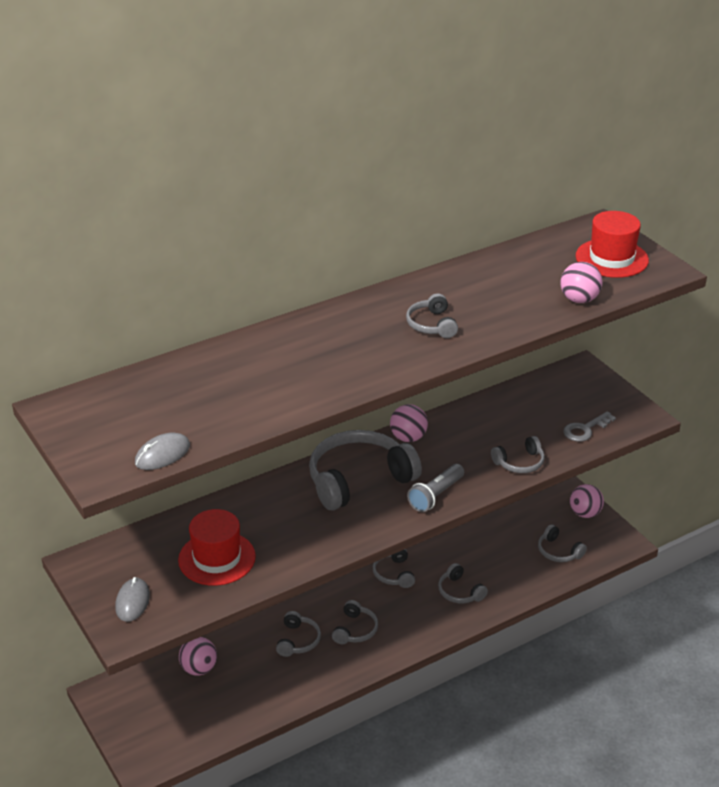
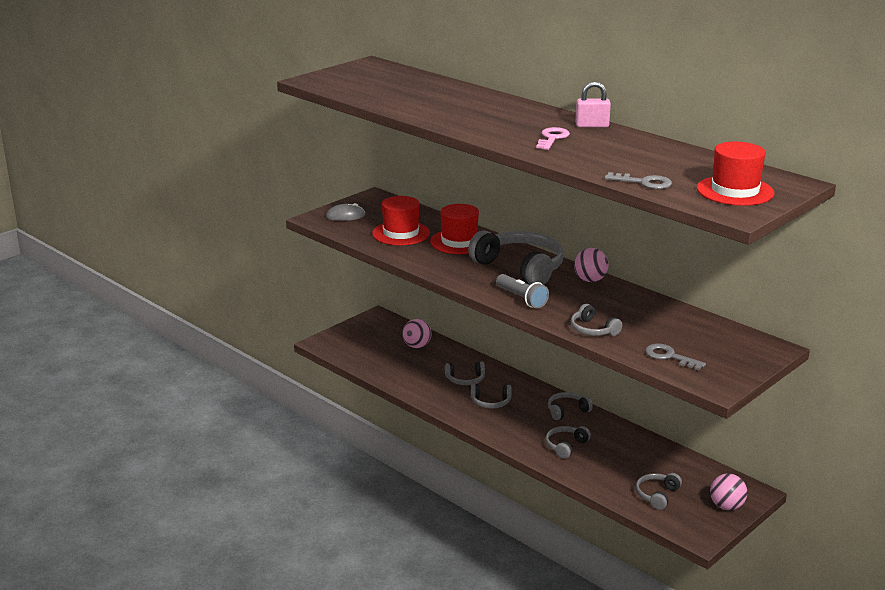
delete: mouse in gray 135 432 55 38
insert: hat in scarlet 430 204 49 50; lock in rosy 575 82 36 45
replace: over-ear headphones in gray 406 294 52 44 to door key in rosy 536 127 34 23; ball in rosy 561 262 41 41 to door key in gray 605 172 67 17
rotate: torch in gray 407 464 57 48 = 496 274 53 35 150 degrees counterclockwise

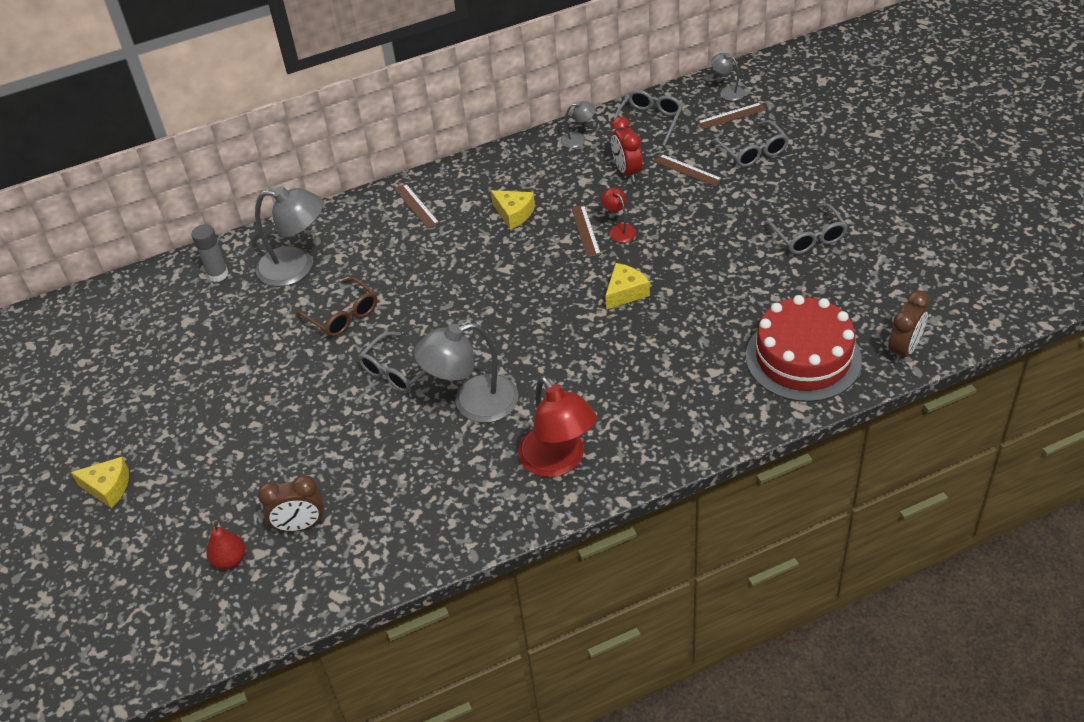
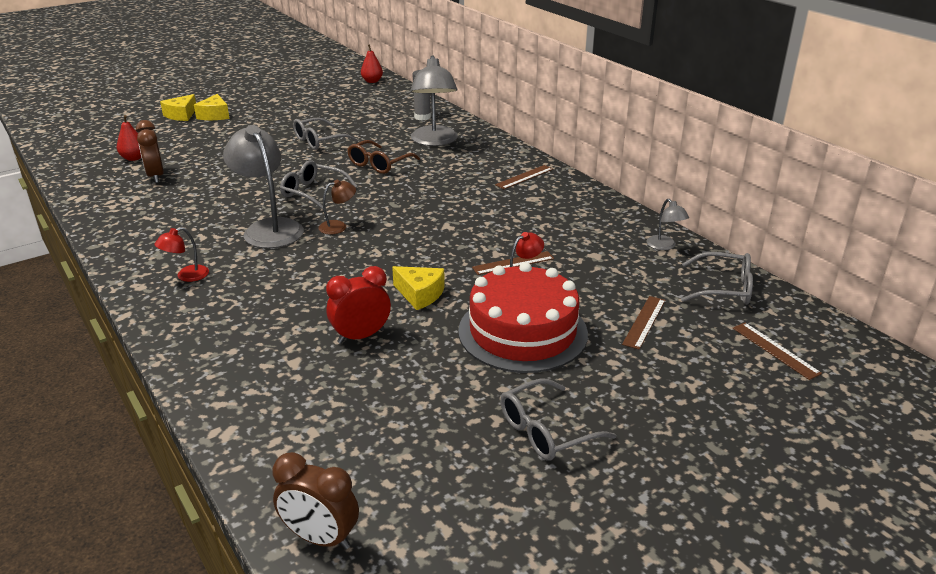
delete: reading lamp in gray 711 53 34 48
insert: reading lamp in russet 318 180 38 54; pear fruit in scarlet 361 44 22 39
move: cheese wedge in bright yellow 491 190 44 40 to 160 94 36 27; alarm clock in scarlet 611 117 31 65 to 326 266 65 78; spectacles in gray 711 120 78 47 to 293 117 65 33; layer cake in scarlet 746 295 116 107 to 458 262 130 111
resize: reading lamp in scarlet 518 376 79 101 = 154 227 55 55 x0.48

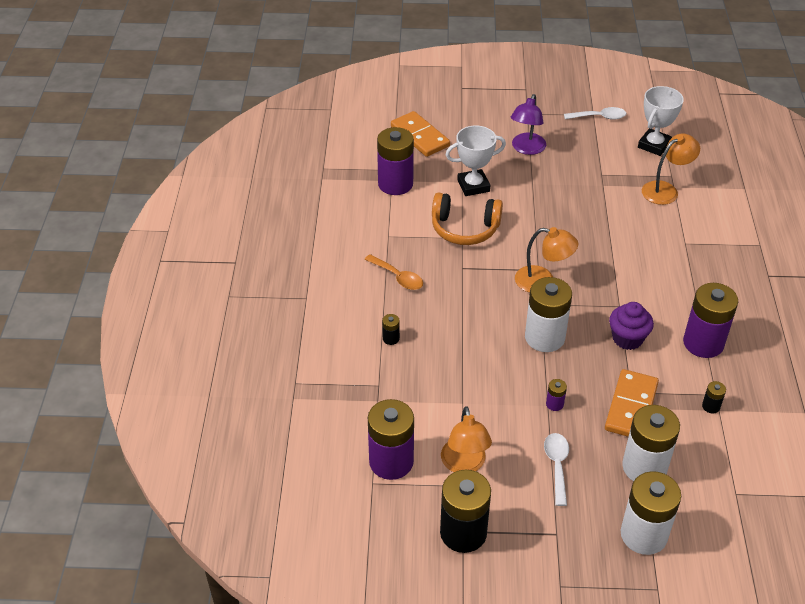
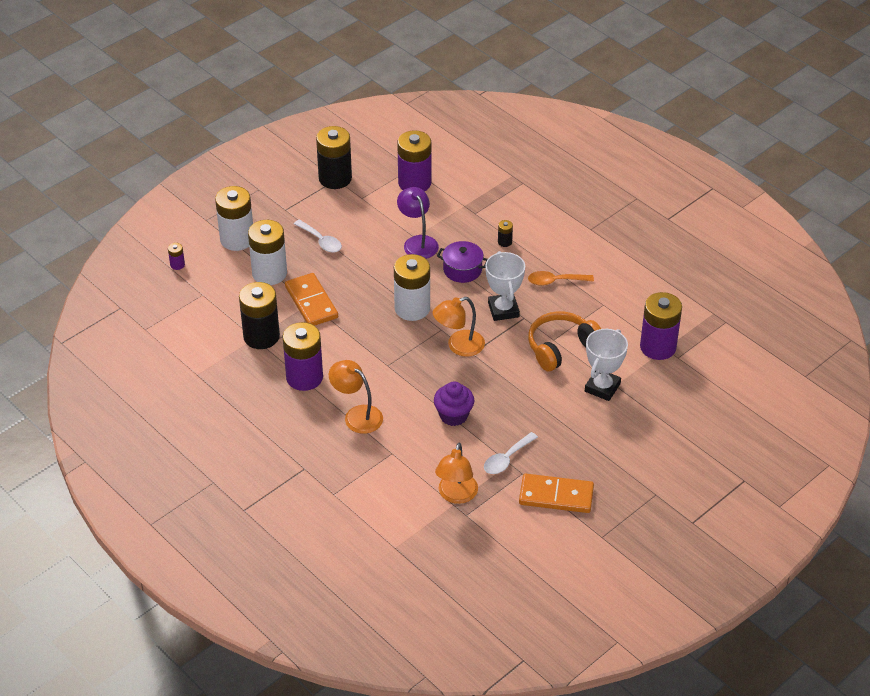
insert: pot in violet 437 241 50 42
move: domino in bright orange 391 111 59 46 to 519 474 75 39; reading lamp in bright orange 441 406 51 66 to 329 360 54 74; reading lamp in violet 511 94 35 61 to 397 187 42 72; AA battery in violet 546 379 21 32 to 168 243 17 27; spoon in snow-white 564 107 62 13 to 484 432 54 42; cupcake in violet 609 302 45 48 to 434 381 40 45; prize cup in snow-white 638 86 46 70 to 485 251 40 70
resize: AA battery in ebony 702 381 24 32 = 239 282 41 67 x2.38

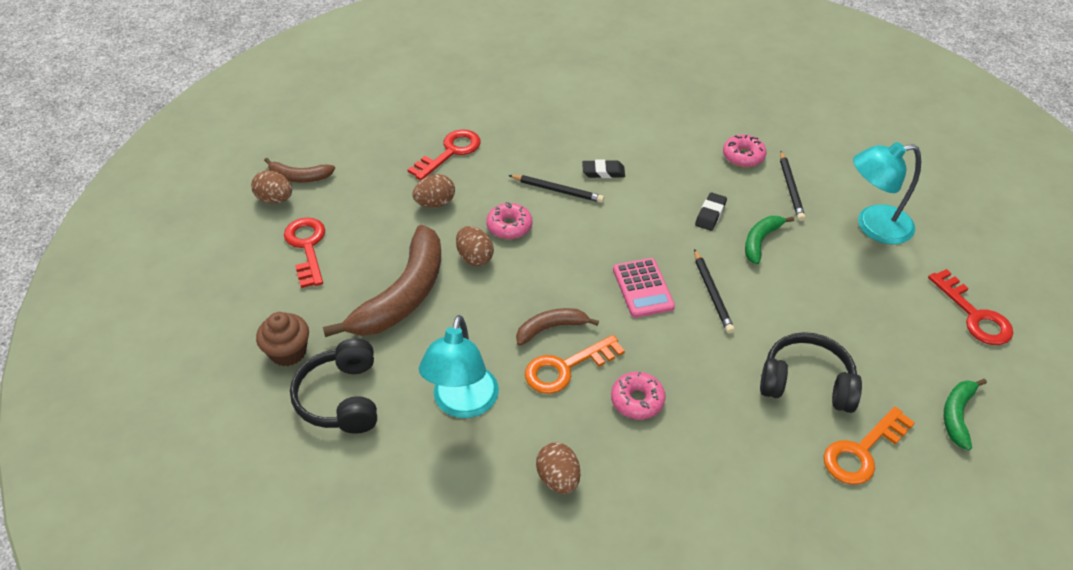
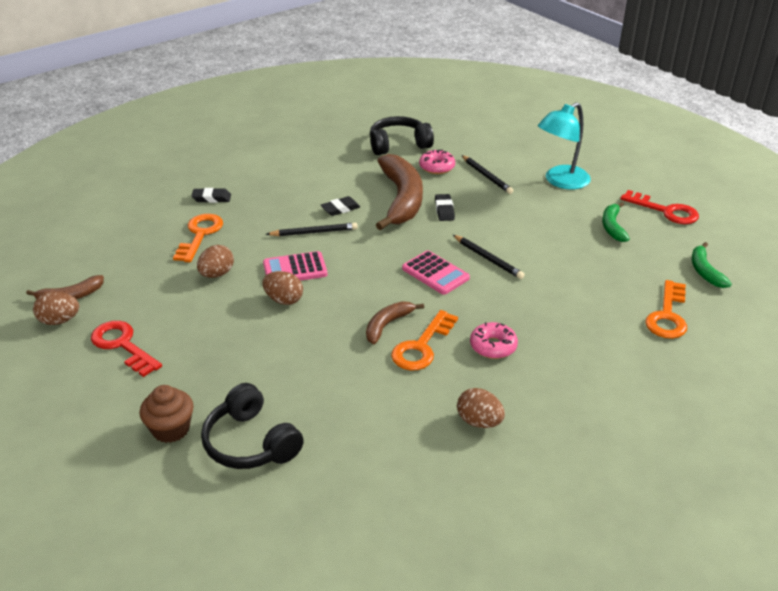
delete: reading lamp in turquoise 419 315 80 103
insert: pencil eraser in ebony 192 188 39 15
move: banana fruit in russet 323 225 118 112 to 376 154 47 76; banana fruit in green 745 216 49 48 to 602 202 28 40; over-ear headphones in ebony 760 332 102 81 to 370 116 64 39
replace: glazed donut in rosy 486 202 46 37 to pocket calculator in rosy 263 251 64 30
recolor: door key in scarlet 408 129 73 52 to door key in bright orange 173 214 50 48

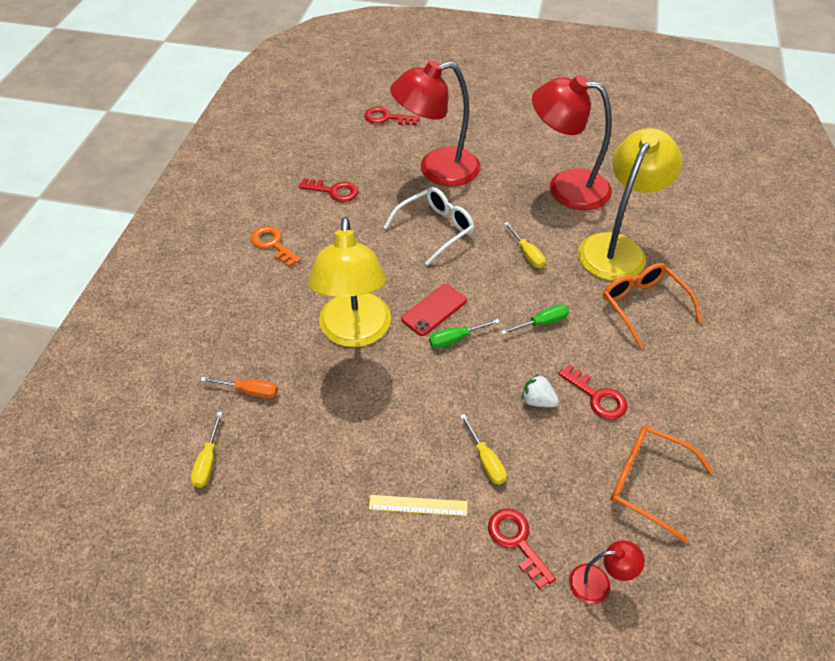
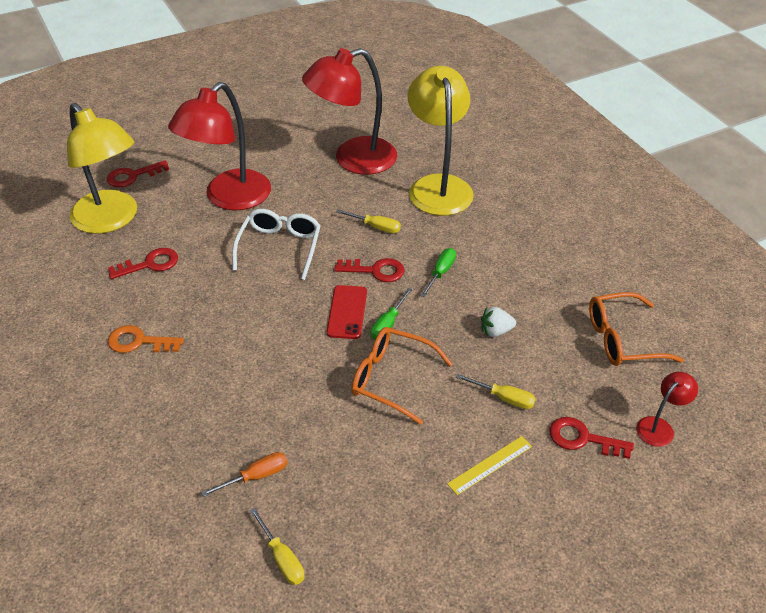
move: reading lamp in bright yellow 308 217 83 130 to 67 103 70 131; door key in scarlet 558 364 69 56 to 334 258 70 24; spectacles in bright orange 603 263 99 86 to 352 327 100 98

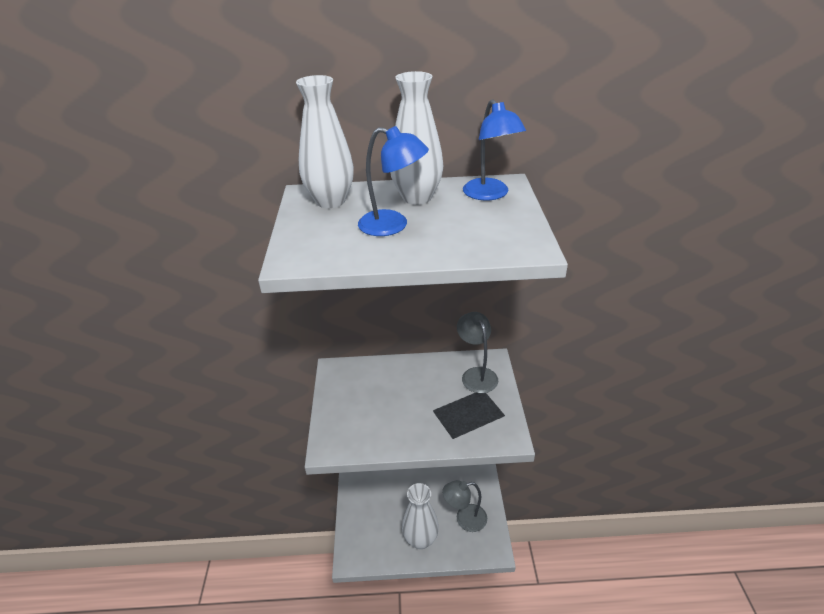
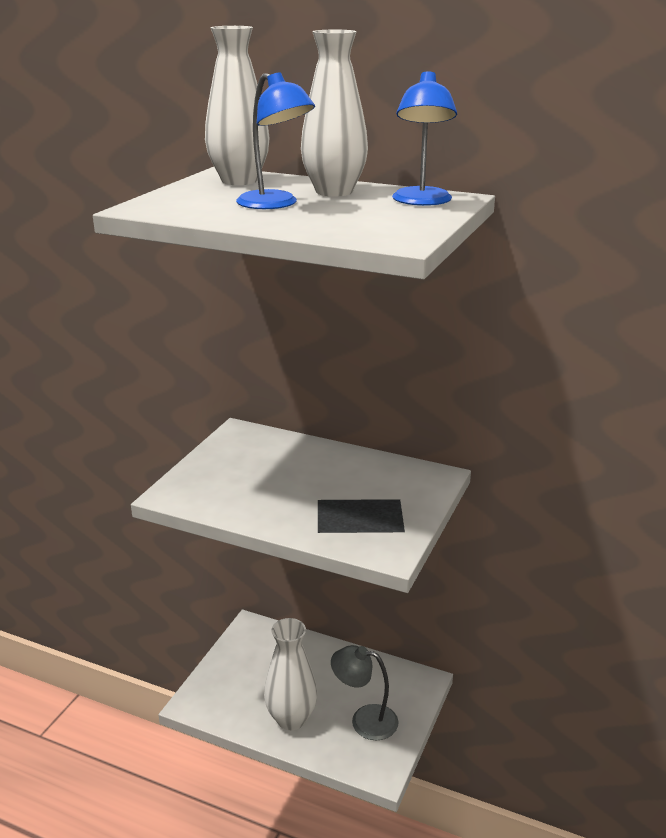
delete: reading lamp in gray 457 312 41 81

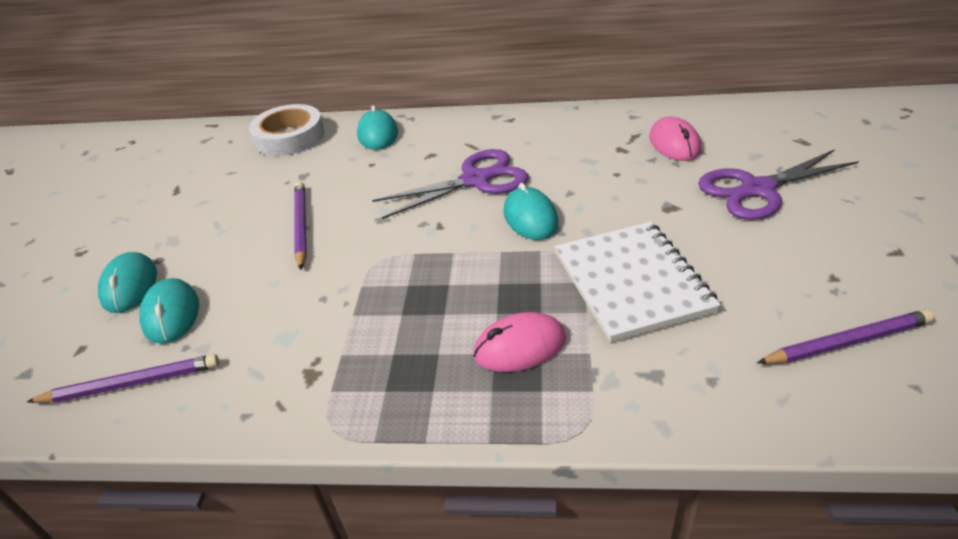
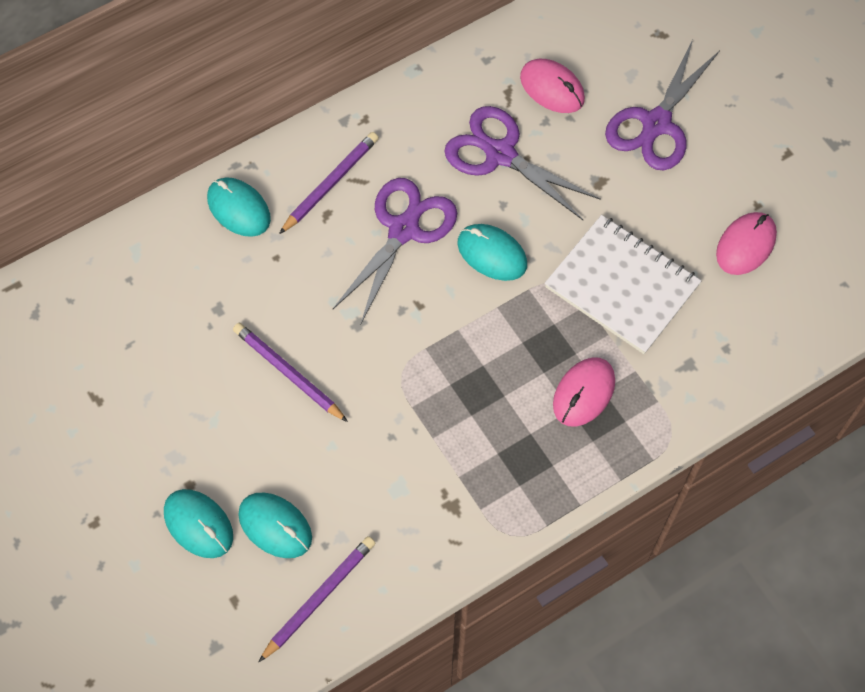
delete: roll of tape in snow-white 249 104 76 52
insert: shears in violet 444 106 157 114; mouse in rosy 716 212 61 63
move: lead pencil in violet 757 309 177 55 to 279 132 100 102

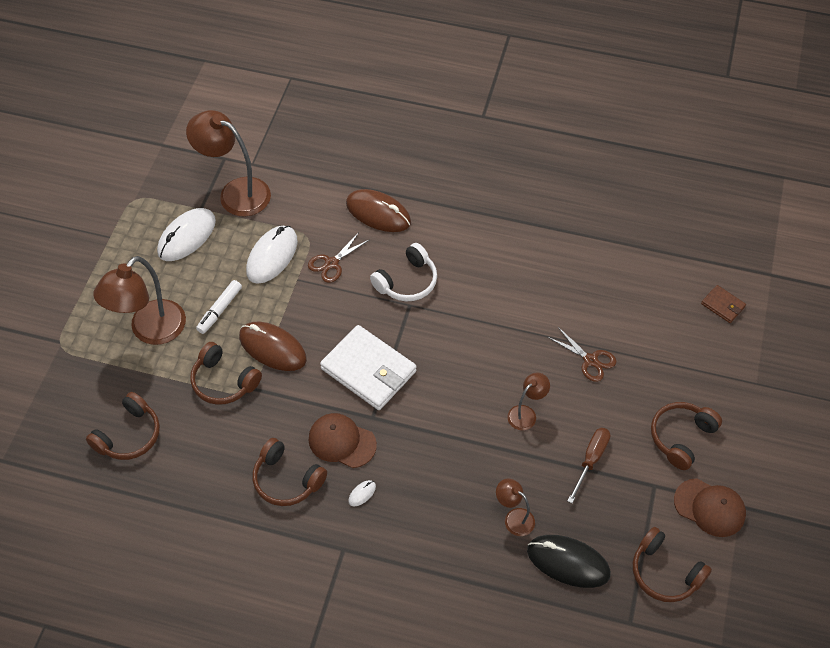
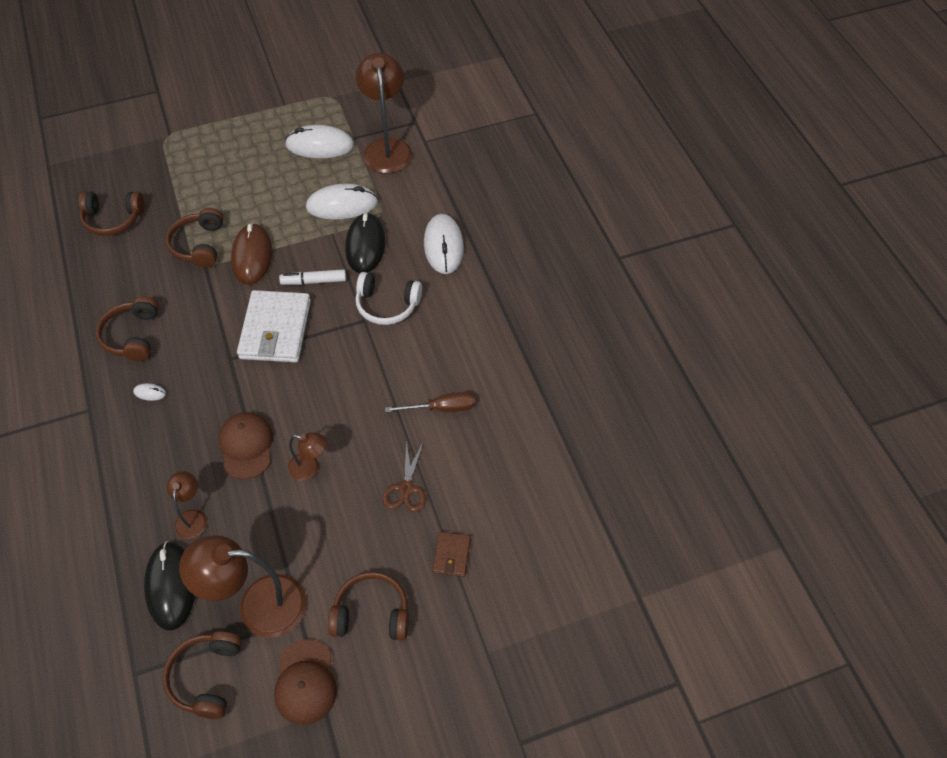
move: reading lamp in russet 93 256 93 89 to 179 535 128 103; marker pen in snow-white 196 280 46 54 to 279 269 67 16; baseball cap in russet 308 413 69 55 to 218 412 55 67; flat screwdriver in russet 567 428 43 75 to 385 392 90 20; card wallet in russet 701 285 45 38 to 433 532 38 45
replace: shears in russet 308 232 61 51 to mouse in ebony 345 212 40 61
recolor: mouse in russet 346 189 65 43 to mouse in snow-white 424 214 40 60

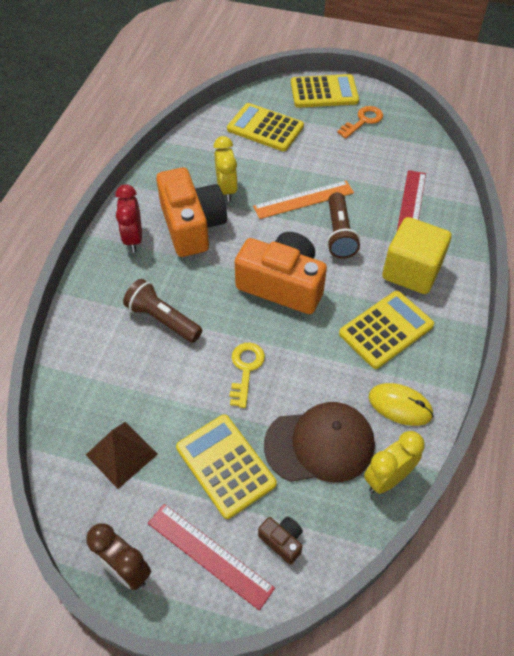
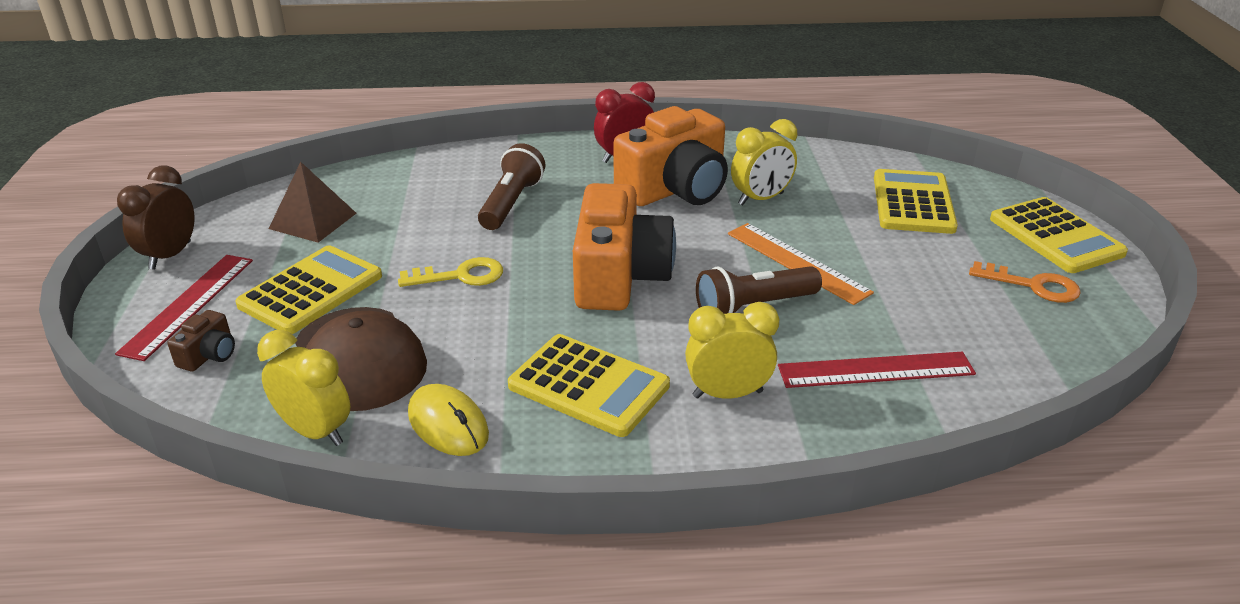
replace: block in bright yellow 382 217 69 77 to alarm clock in bright yellow 685 302 94 97
rotate: mouse in bright yellow 369 383 65 43 = 408 384 81 72 45 degrees counterclockwise

